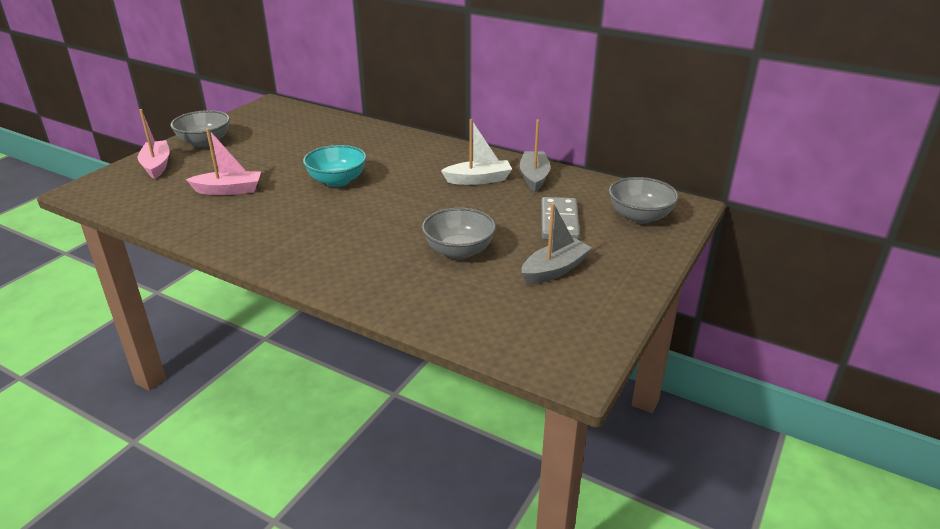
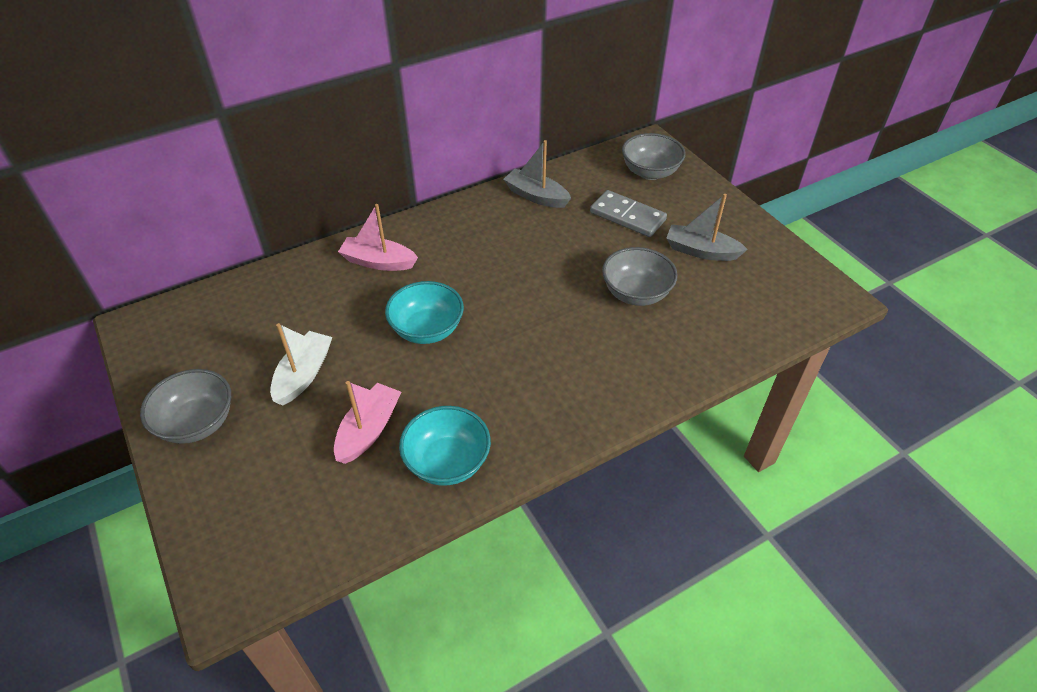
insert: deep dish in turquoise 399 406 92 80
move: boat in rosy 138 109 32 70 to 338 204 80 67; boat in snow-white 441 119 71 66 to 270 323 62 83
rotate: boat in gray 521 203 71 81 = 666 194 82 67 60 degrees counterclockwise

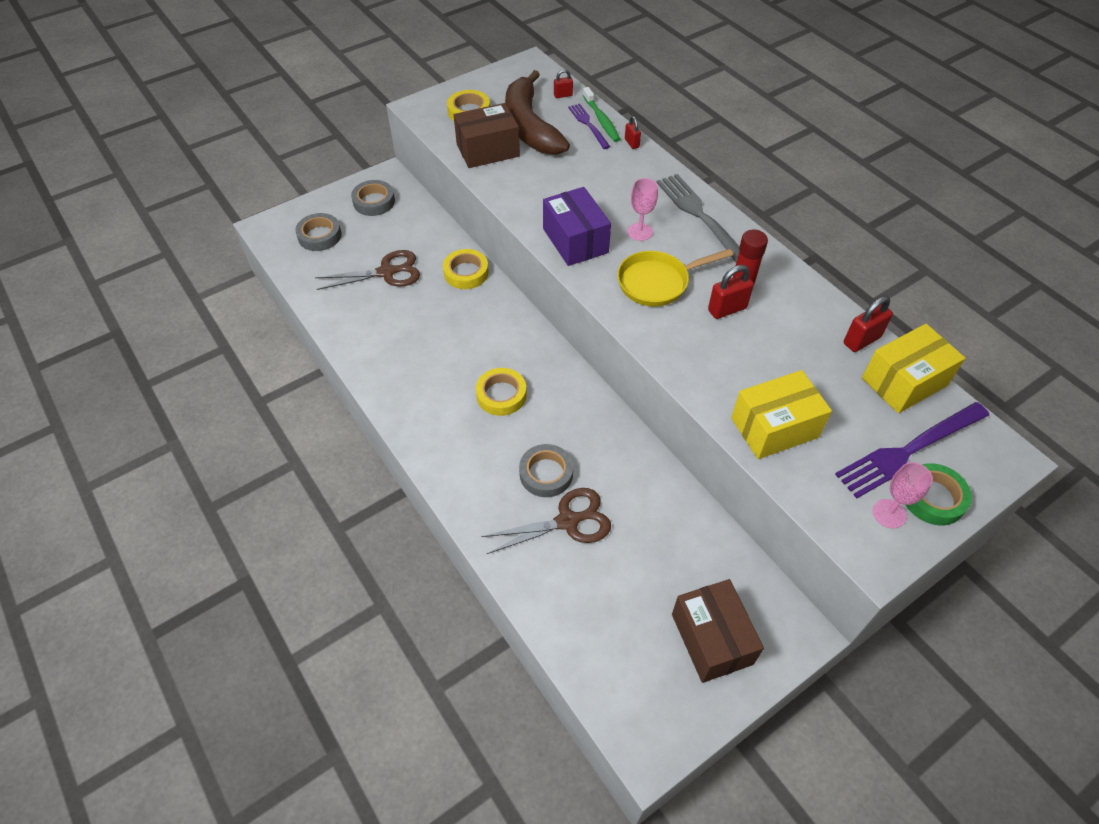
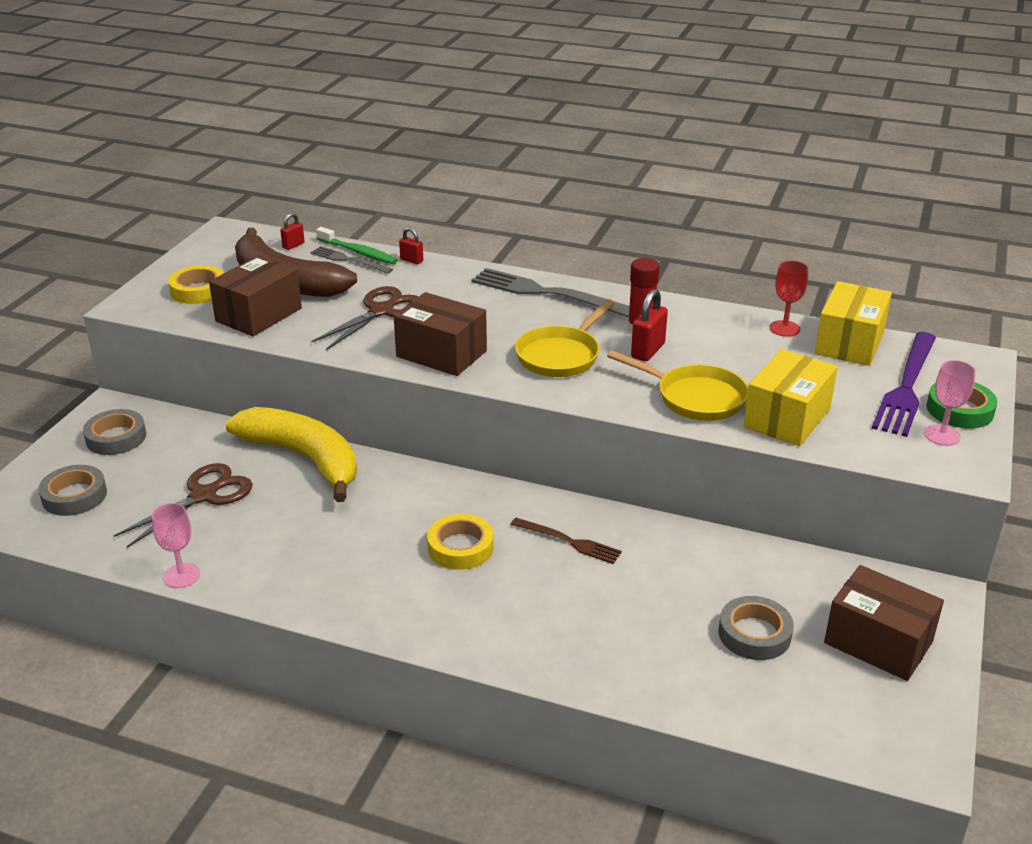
insert: table fork in russet 511 518 111 46; frying pan in bright yellow 607 350 141 71
move: shears in russet 481 488 130 66 to 311 286 108 64; roll of tape in gray 519 444 54 53 to 718 596 76 64; goblet in rosy 627 178 31 63 to 152 503 48 85
replace: roll of tape in bright yellow 443 249 46 40 to banana fruit in bright yellow 226 407 131 95; lock in scarlet 844 296 49 56 to goblet in scarlet 769 261 39 76
recolor: parcel in violet 543 187 68 79 to parcel in russet 394 292 93 84; table fork in violet 568 104 42 45 to table fork in gray 310 246 83 28

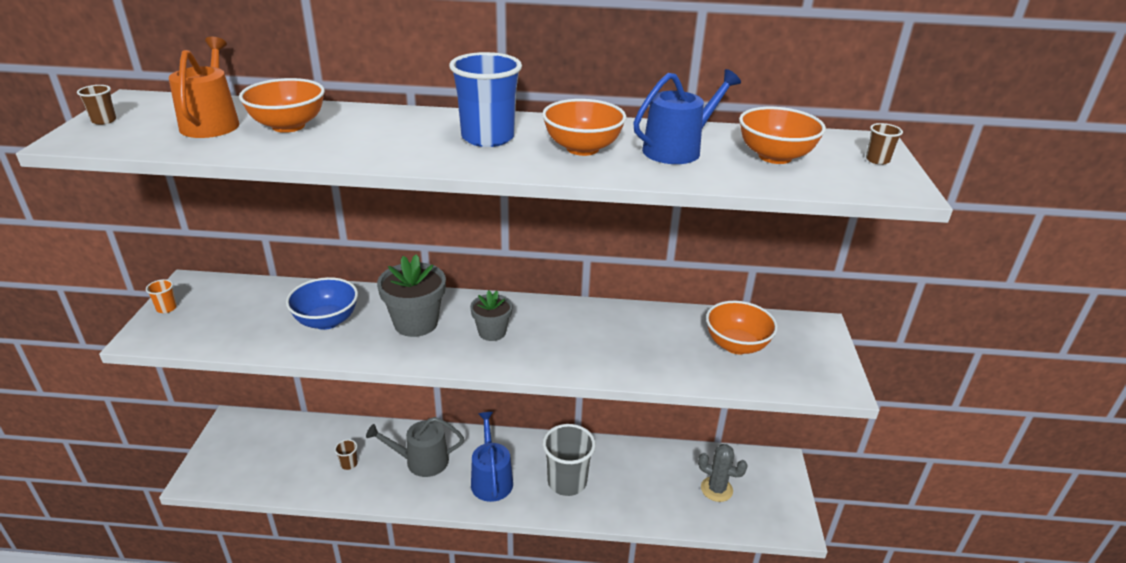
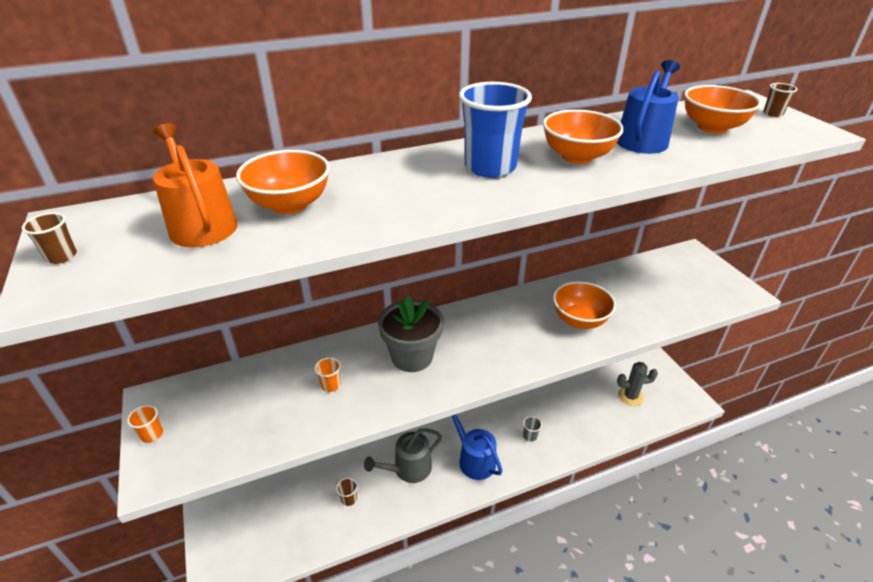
delete: potted plant in gray 470 290 43 51
move: deep dish in bright orange 706 301 72 53 to 553 281 63 48
replace: deep dish in royal blue 286 277 72 53 to cup in bright orange 315 357 26 35
resize: cup in gray 542 424 54 72 = 523 416 19 26 x0.43

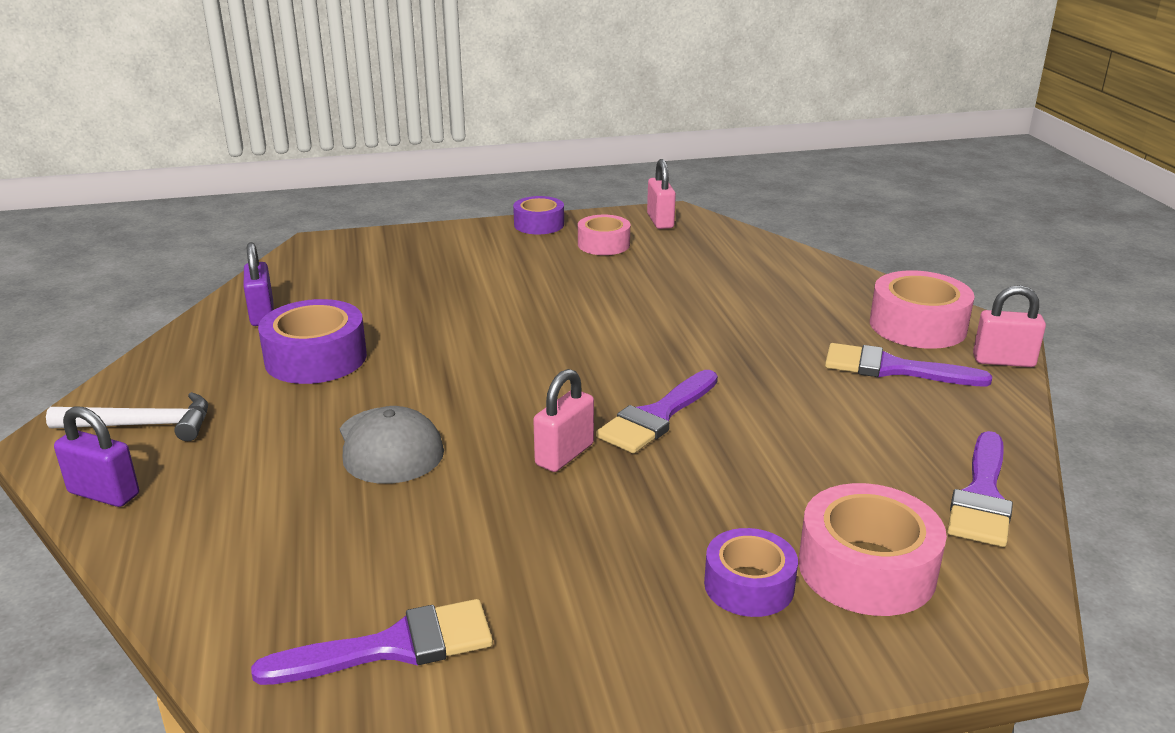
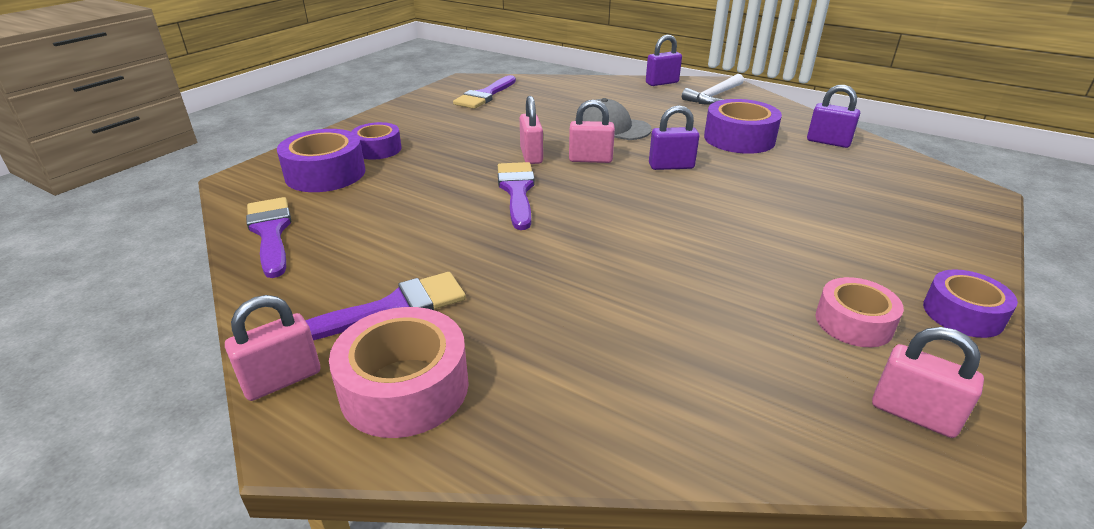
insert: lock in rosy 569 100 46 63; lock in violet 649 105 50 65
recolor: roll of tape in rosy 799 483 148 133 to roll of tape in violet 277 129 88 63

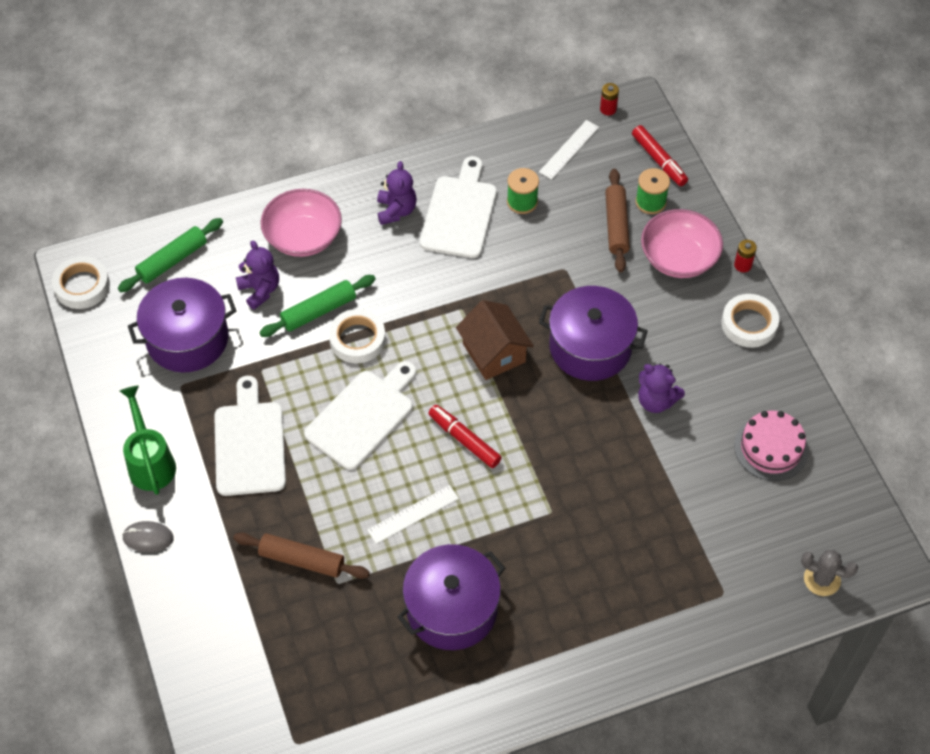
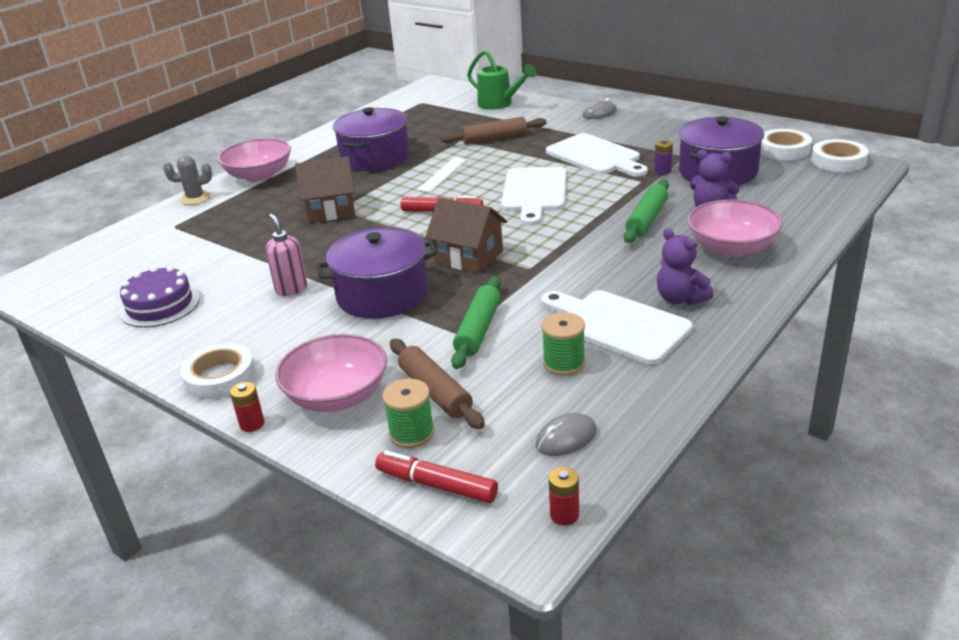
insert: deep dish in rosy 218 138 73 44; house in russet 295 156 60 67; AA battery in violet 654 139 19 36
move: dough roller in green 118 218 105 74 to 451 276 50 93; sprinkling can in green 120 386 56 109 to 467 50 69 60; roll of tape in snow-white 329 309 56 54 to 760 129 52 31; prickly plant in gray 801 550 57 46 to 163 155 49 50
replace: measuring stick in snow-white 539 120 60 60 to mouse in gray 536 413 61 43; stuffed bear in violet 638 364 47 49 to pump bottle in rosy 266 214 41 82
recolor: layer cake in rosy 734 411 75 70 to layer cake in violet 119 266 81 61
rotate: cutting board in snow-white 420 156 77 102 = 541 290 152 75 150 degrees clockwise

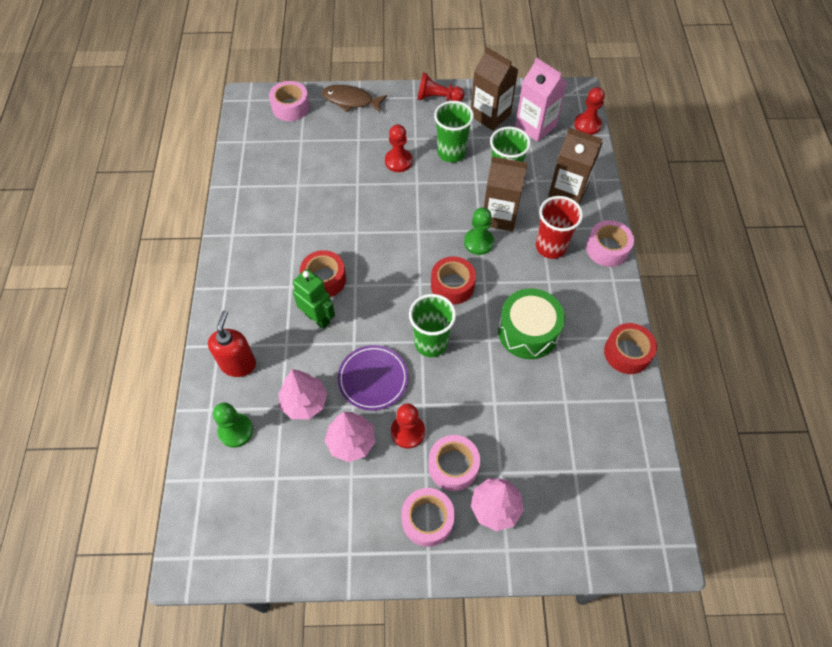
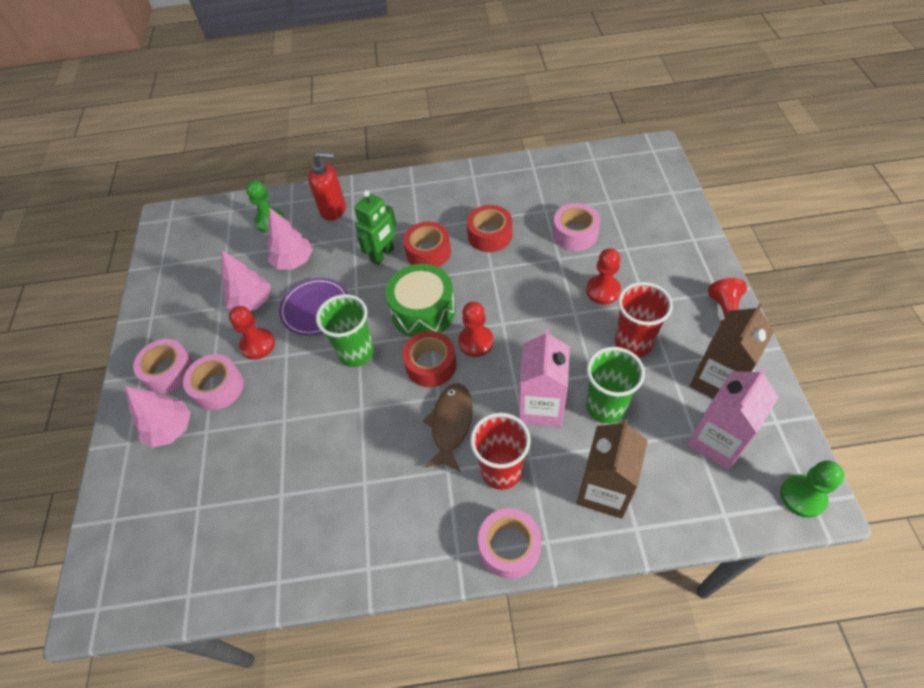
move: roll of tape in rosy 269 81 41 40 to 553 203 47 48; fish in russet 322 85 65 27 to 423 383 50 89; chess pawn in green 464 207 30 48 to 780 460 64 58; toy drum in green 498 288 67 71 to 386 264 69 73; chess pawn in scarlet 574 87 31 48 to 458 302 36 55; roll of tape in scarlet 604 323 53 51 to 467 205 45 47
recolor: cup in green 434 101 40 61 to cup in scarlet 615 282 58 75; milk carton in russet 484 156 44 76 to milk carton in rosy 519 329 51 98

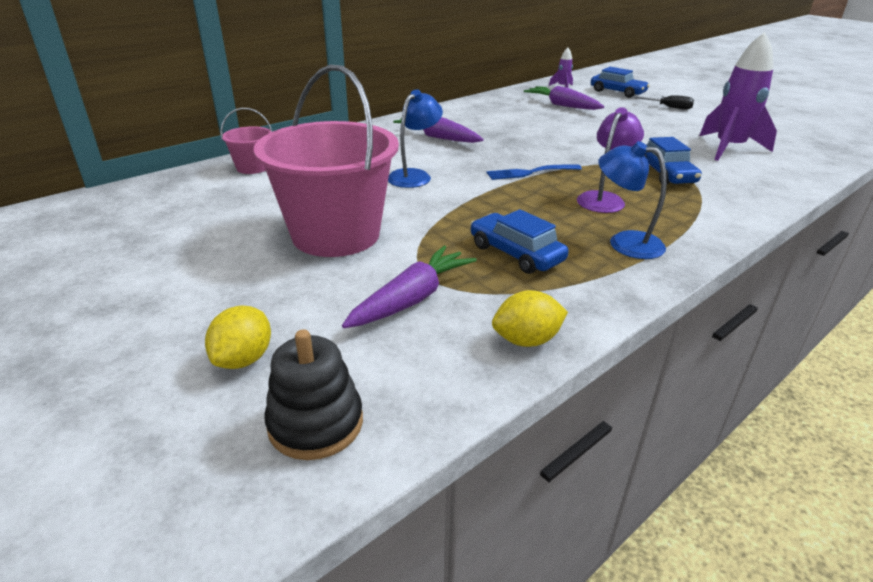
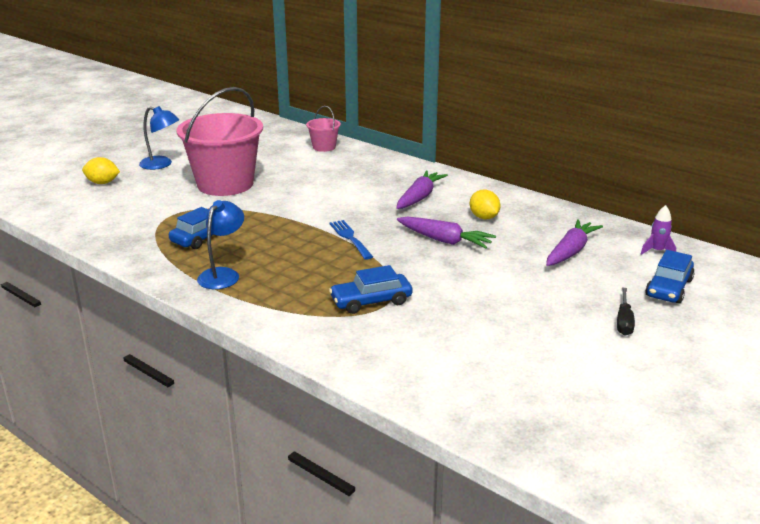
delete: stacking toy in ebony 265 329 98 131; reading lamp in violet 577 107 67 106; rocket in violet 699 32 78 129
move: root vegetable in violet 342 246 135 82 to 397 216 99 33; reading lamp in royal blue 388 89 55 99 to 139 106 40 64; lemon in bright yellow 492 290 76 57 to 470 190 31 29

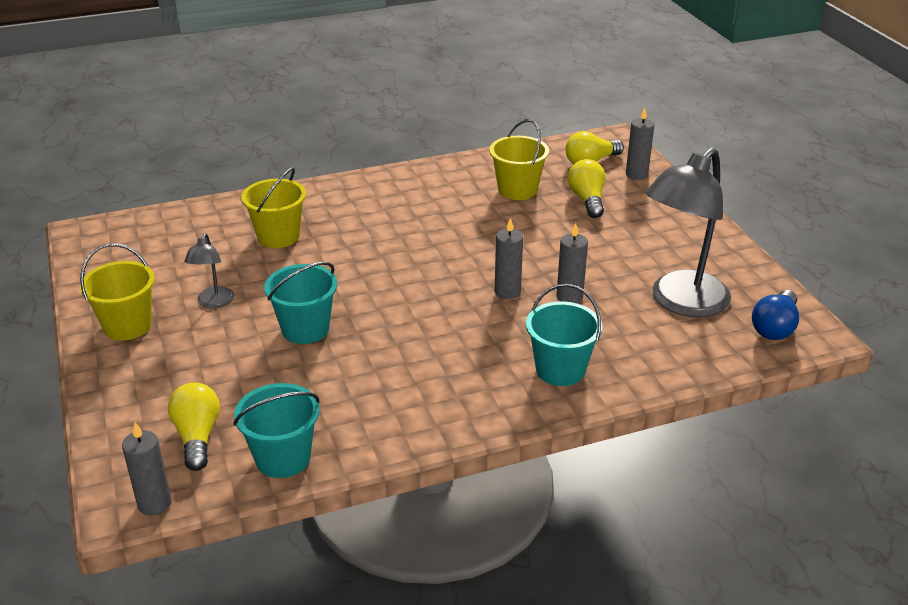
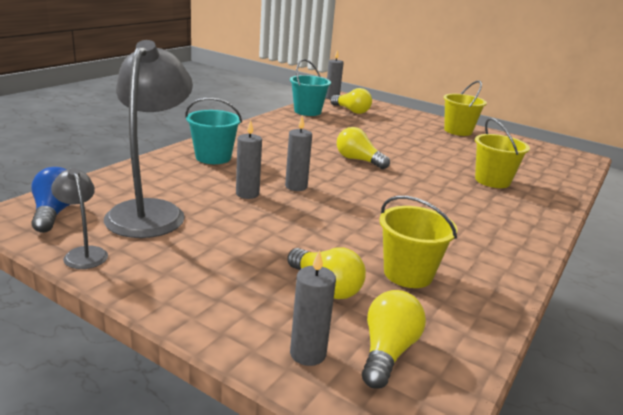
delete: pail in turquoise 264 262 73 82
insert: light bulb in bright yellow 337 127 53 42
move: reading lamp in gray 185 233 49 76 to 51 168 57 101

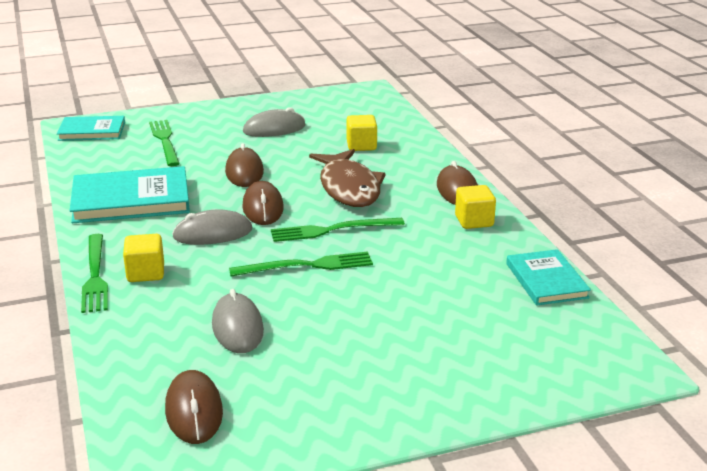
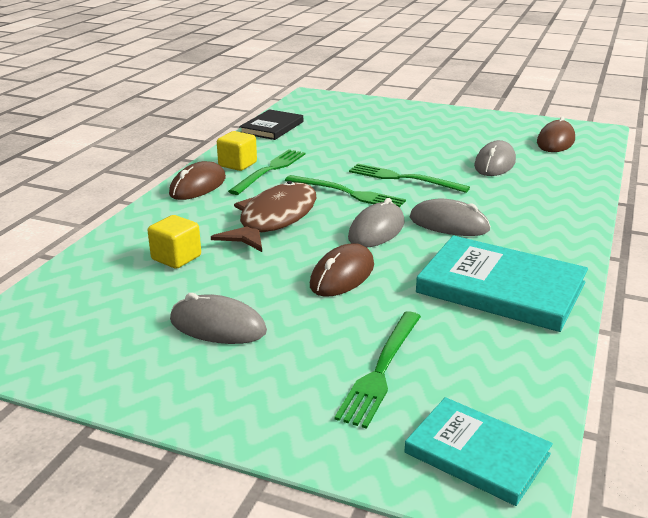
delete: block in bright yellow 123 234 41 48
move: table fork in green 81 234 27 79 to 228 149 77 46
recolor: mouse in russet 242 181 42 44 to mouse in gray 348 198 57 49; hardcover in turquoise 506 249 85 56 to hardcover in ebony 239 109 64 31

